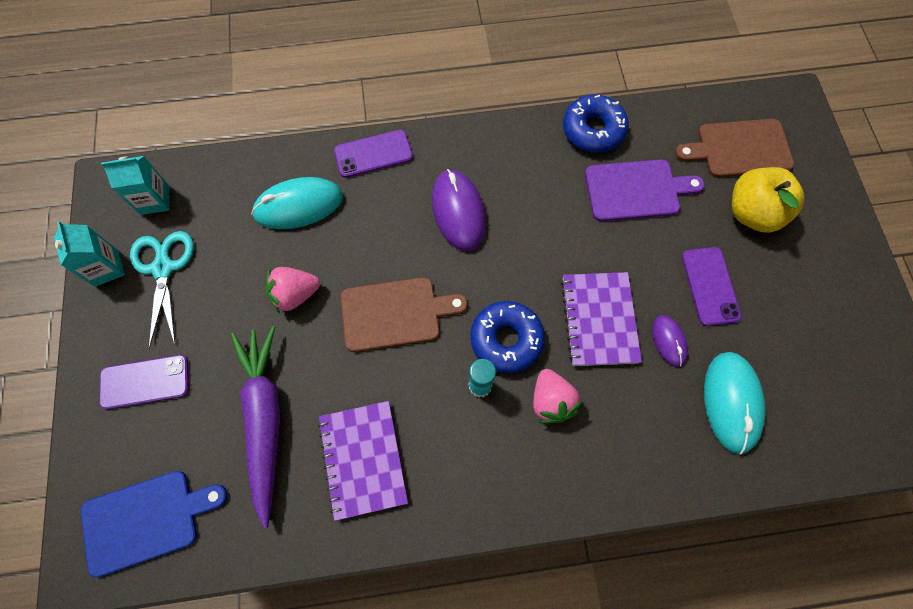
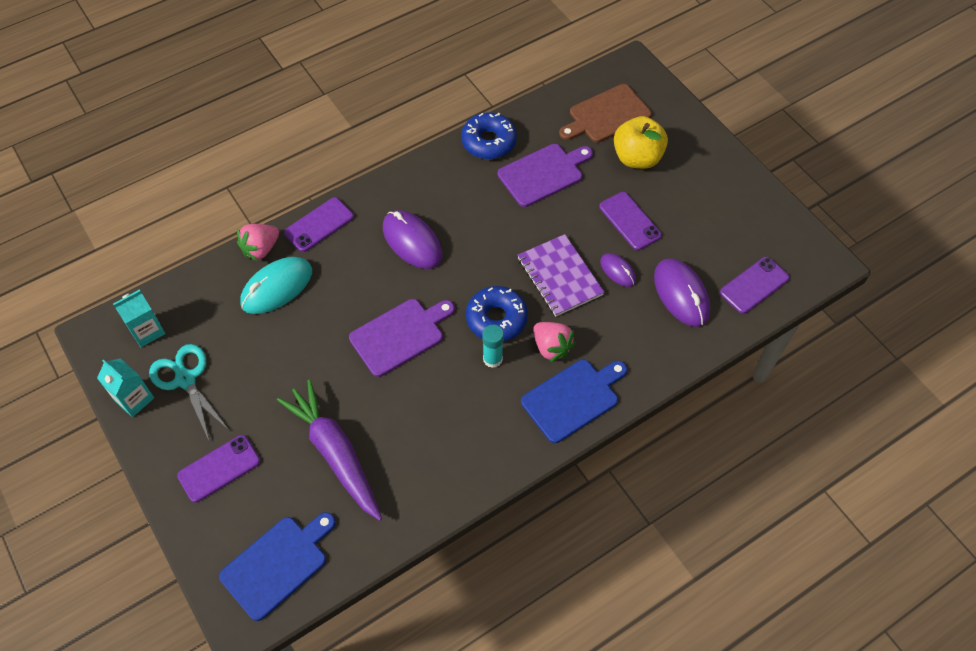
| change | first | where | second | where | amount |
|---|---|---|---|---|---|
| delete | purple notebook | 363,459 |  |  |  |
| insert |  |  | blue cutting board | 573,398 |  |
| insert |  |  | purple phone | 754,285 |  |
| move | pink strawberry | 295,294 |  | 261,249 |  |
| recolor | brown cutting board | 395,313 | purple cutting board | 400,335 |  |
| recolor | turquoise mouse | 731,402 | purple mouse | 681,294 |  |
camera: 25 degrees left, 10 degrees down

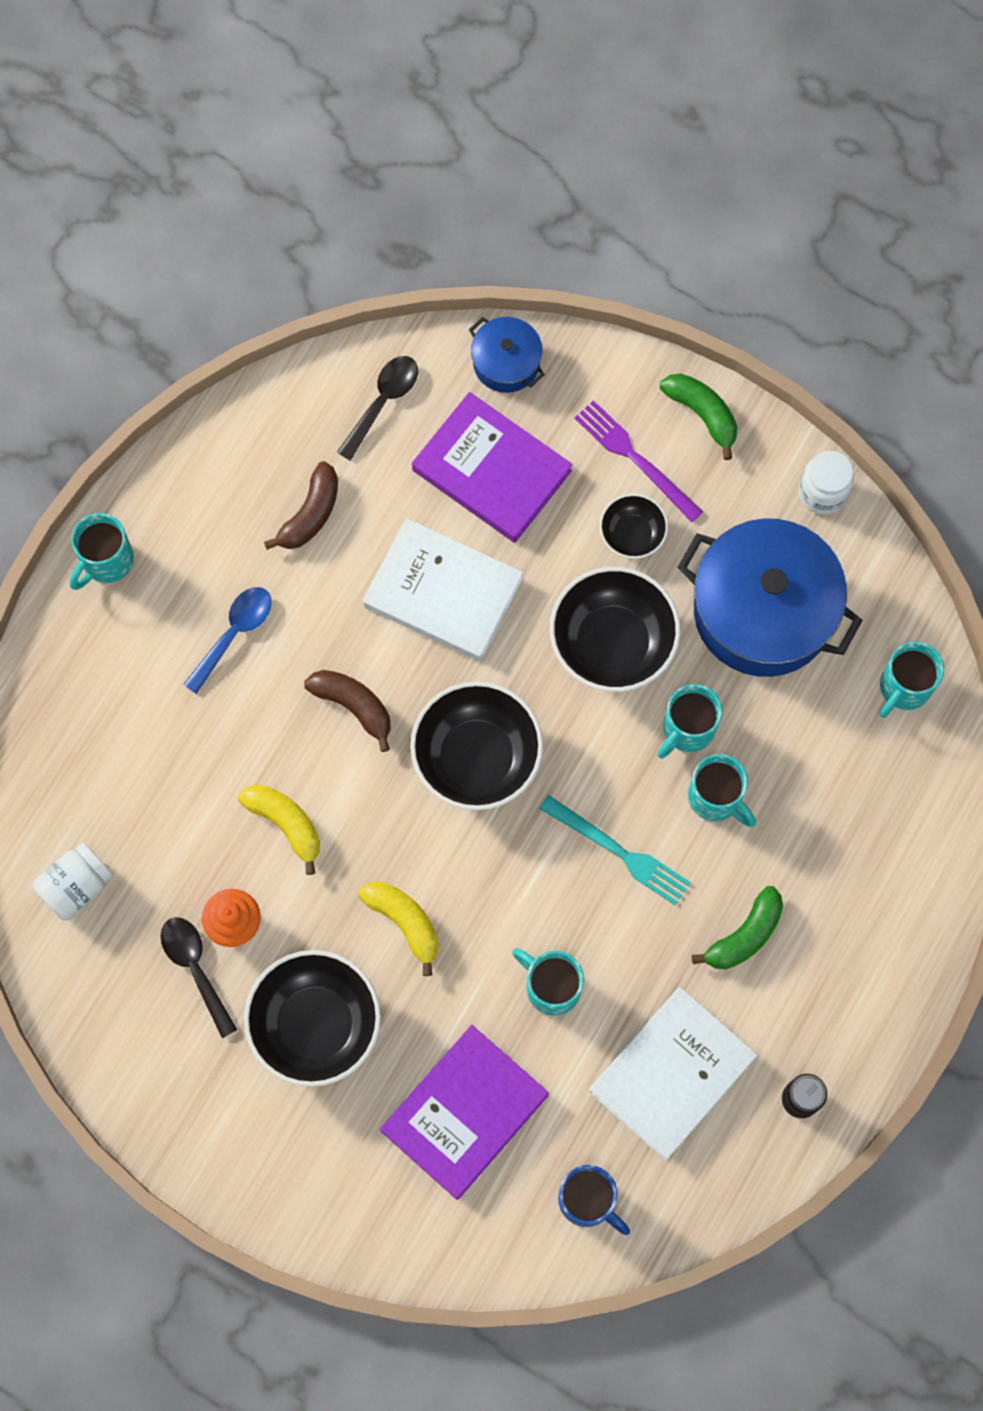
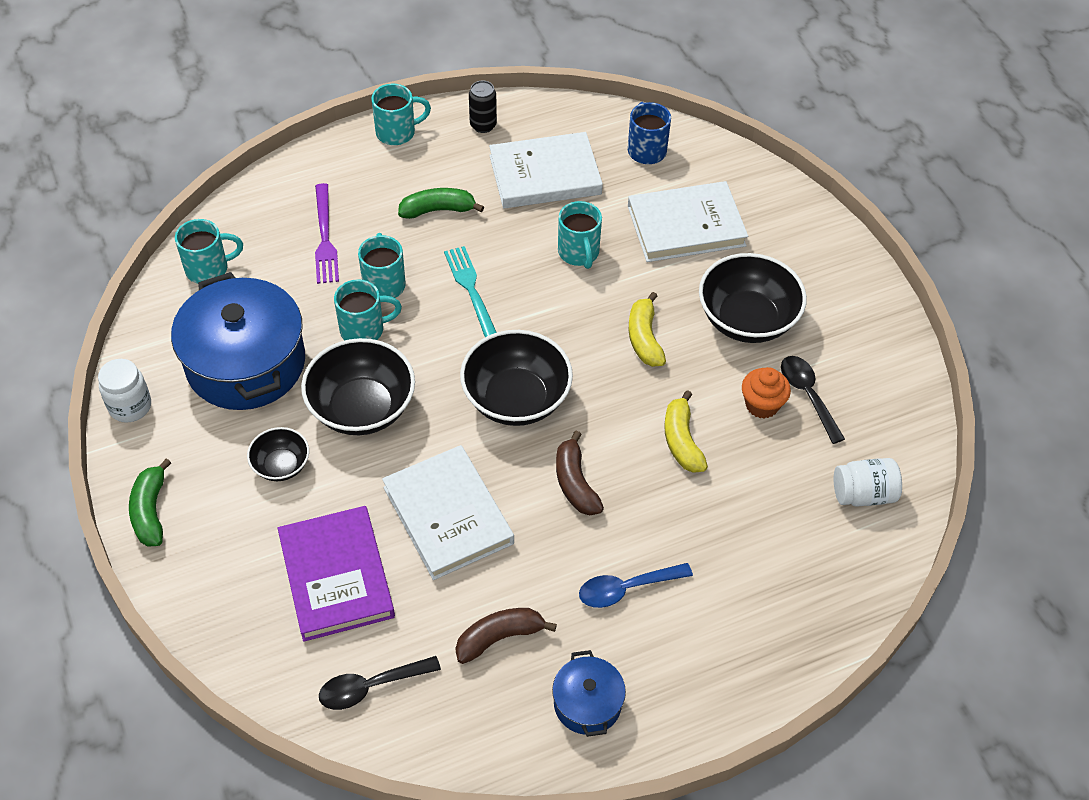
| change | first | where | second | where | amount |
|---|---|---|---|---|---|
| move | turquoise mug | 106,561 |  | 397,132 |  |
| move | blue pot | 506,362 |  | 587,703 |  |
| move | purple fork | 635,458 |  | 325,237 |  |
| recolor | purple book | 464,1113 | white book | 686,226 |  |
| rotate | black spoon | 195,969 |  | 807,395 | 150 degrees clockwise |
camera: 145 degrees left, 20 degrees down

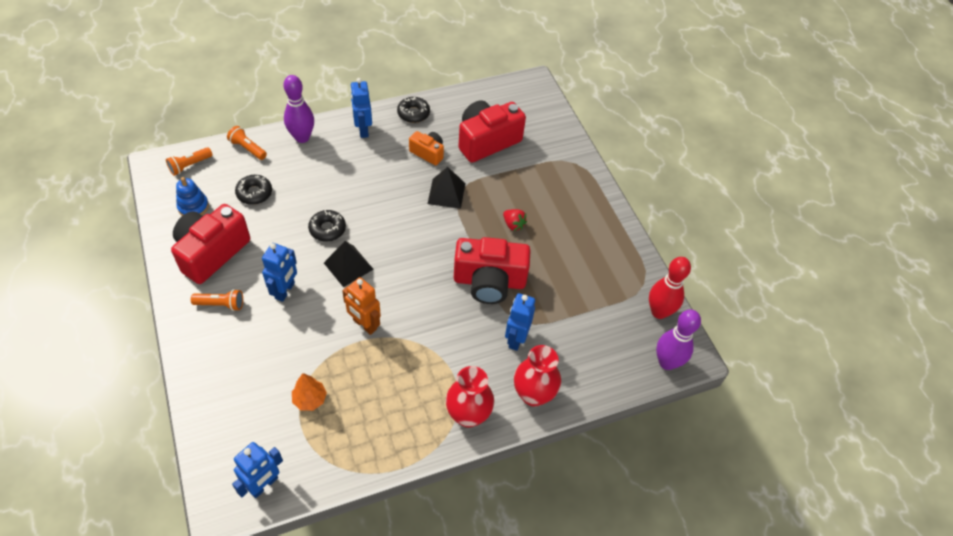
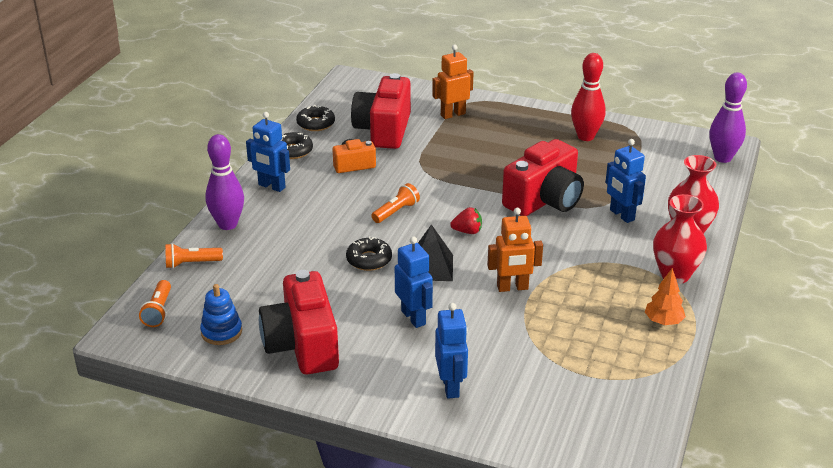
| change | first | where | second | where | amount |
|---|---|---|---|---|---|
| delete | black pyramid | 446,193 |  |  |  |
| insert |  |  | orange robot | 453,114 |  |
| move | orange flashlight | 221,304 |  | 396,212 |  |
| move | blue robot | 264,485 |  | 451,386 |  |
| move | black donut | 254,193 |  | 316,124 |  |
| move | orange tree | 310,399 |  | 663,321 |  |
| move | red strawberry | 513,225 |  | 467,231 |  |
| move | red bowling pin | 659,312 |  | 585,137 |  |
camera: 45 degrees left, 20 degrees down

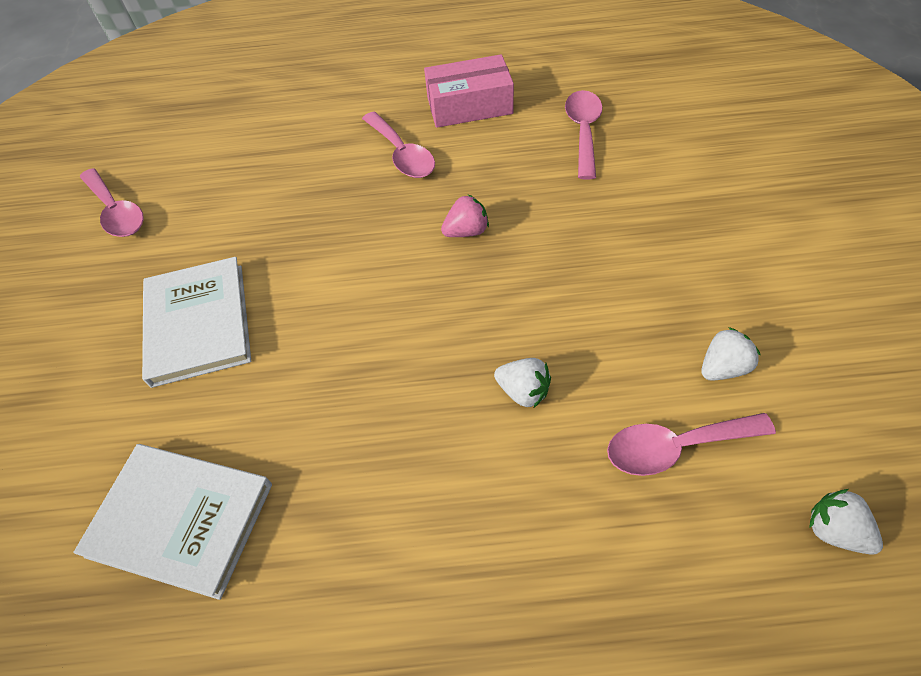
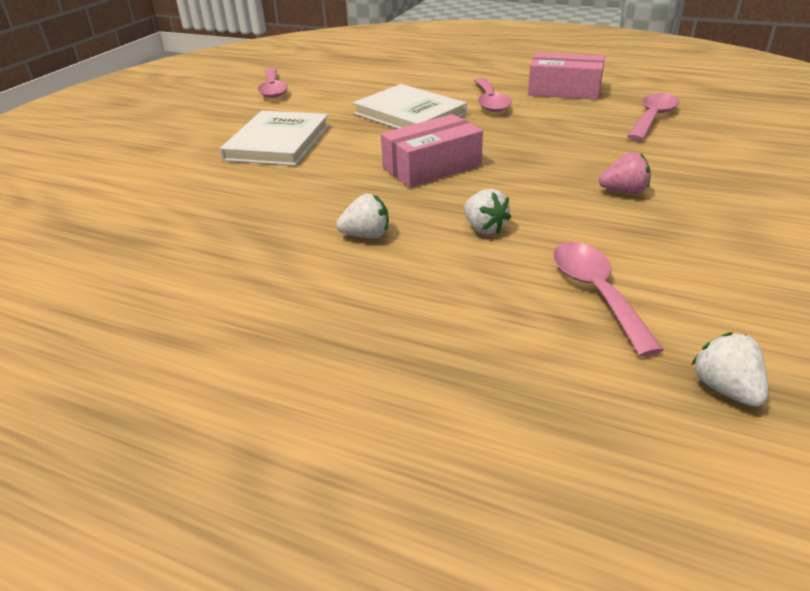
| change | first | where | second | where | amount |
|---|---|---|---|---|---|
| insert |  |  | pink box | 432,167 |  |
| move | white book | 181,520 |  | 409,114 |  |
| move | pink strawberry | 466,231 |  | 624,192 |  |
| move | white strawberry | 722,367 |  | 366,235 |  |
| rotate | pink spoon | 675,447 |  | 596,292 | 60 degrees clockwise |
camera: 25 degrees right, 20 degrees down

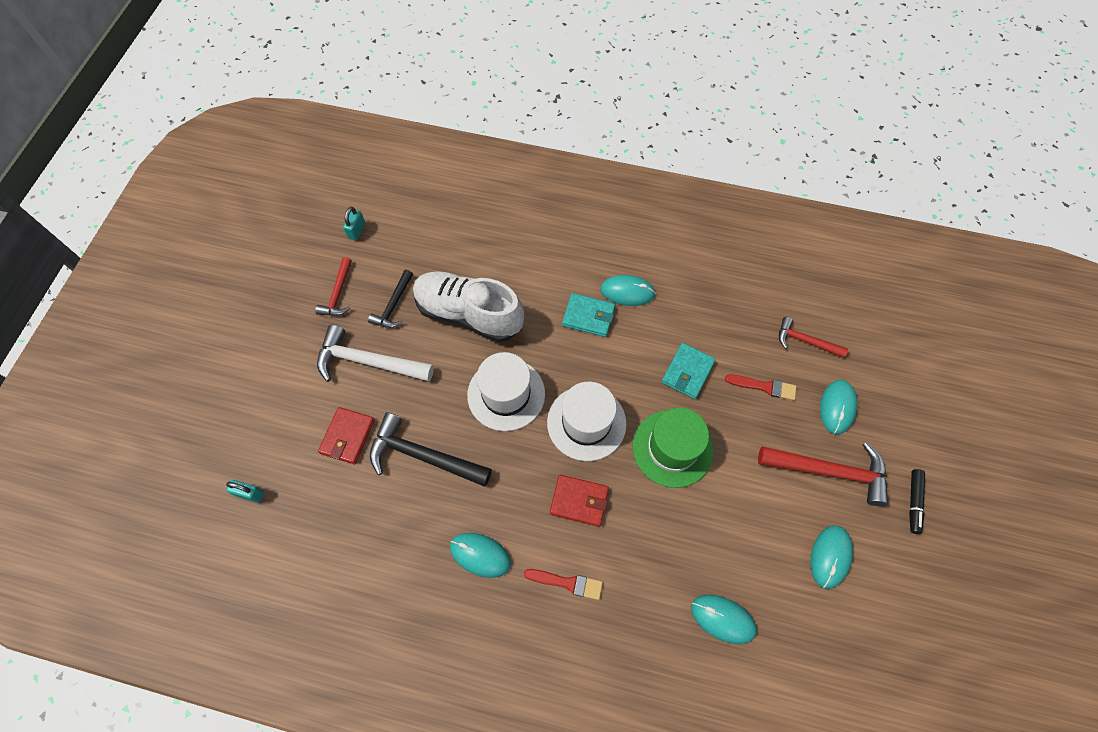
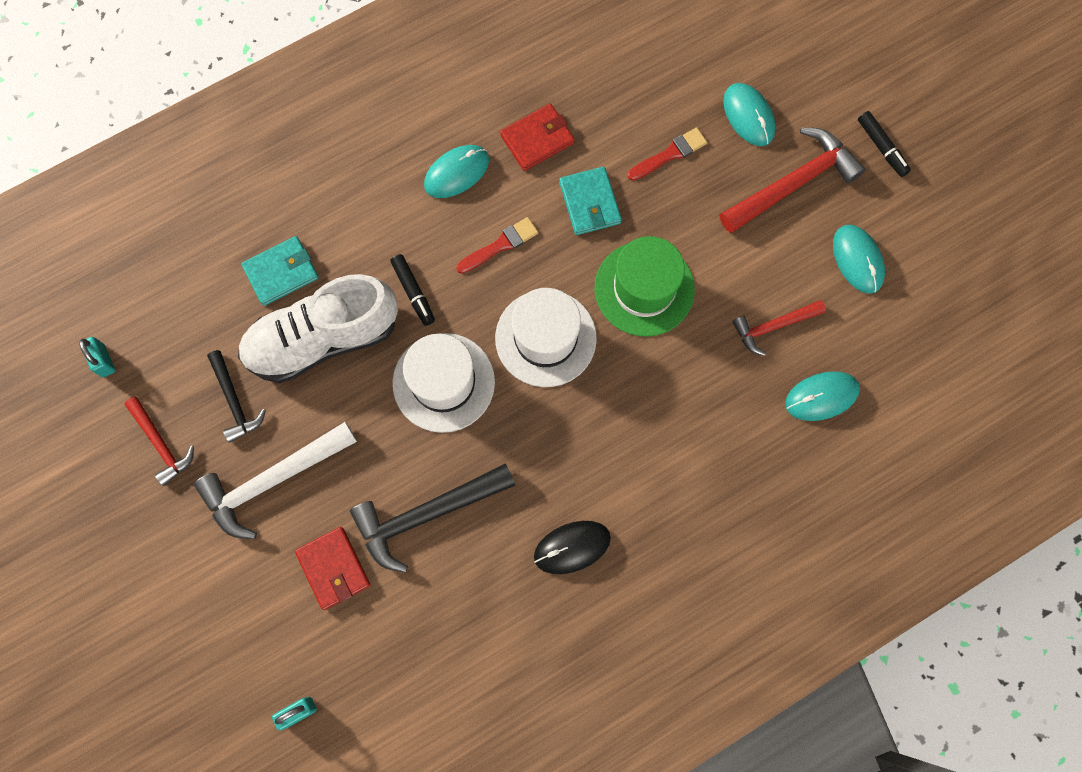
| change | first | where | second | where | amount |
|---|---|---|---|---|---|
| insert |  |  | black marker | 413,292 |  |
| move | red brush | 566,583 |  | 500,245 |  |
| move | red wallet | 579,501 |  | 537,139 |  |
| move | turquoise wallet | 588,316 |  | 281,272 |  |
| move | red hammer | 805,341 |  | 773,326 |  |
| recolor | turquoise mouse | 480,555 | black mouse | 572,547 |  |
camera: 45 degrees left, 10 degrees up

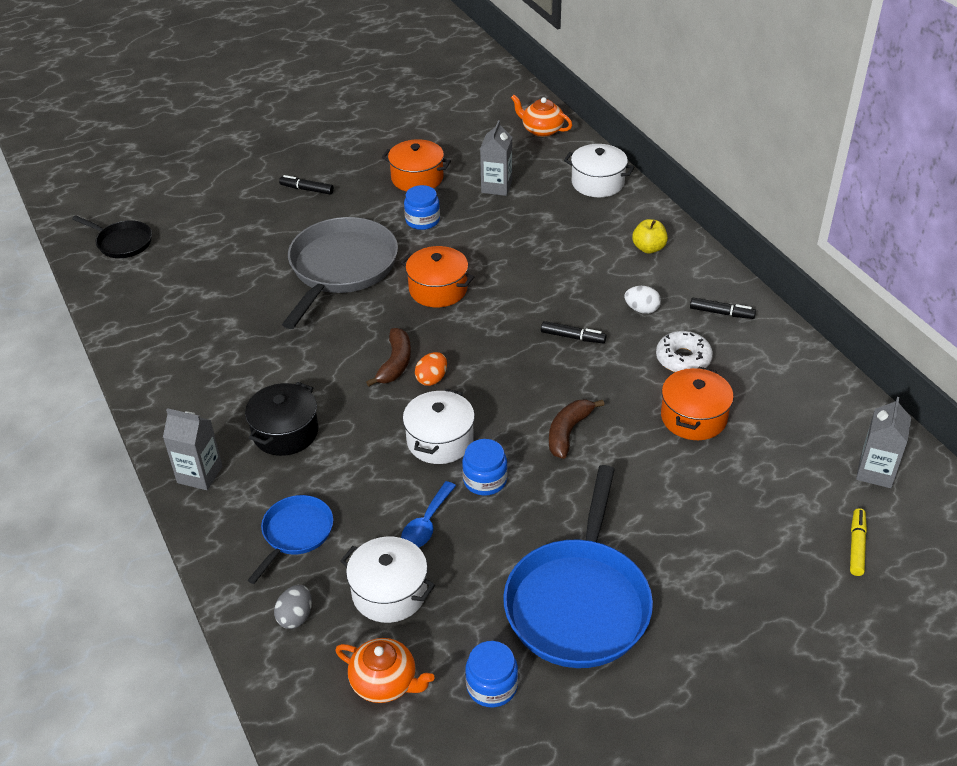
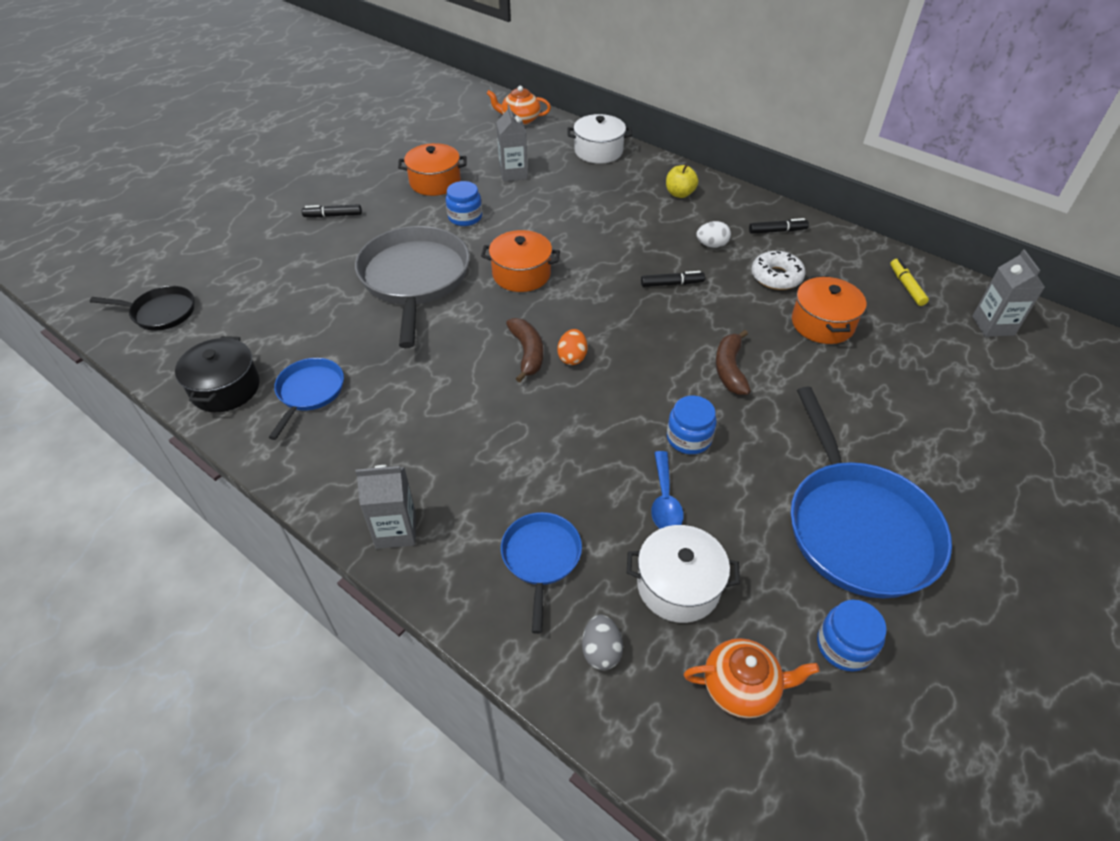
| change | first | where | second | where | amount |
|---|---|---|---|---|---|
| delete | white pot | 440,440 |  |  |  |
| insert |  |  | blue pan | 309,392 |  |
| move | black pot | 285,432 |  | 225,388 |  |
| move | yellow marker | 856,546 |  | 906,286 |  |
camera: 25 degrees left, 5 degrees up

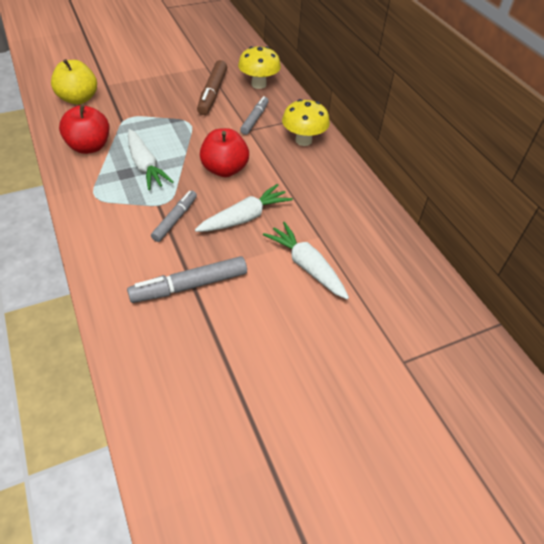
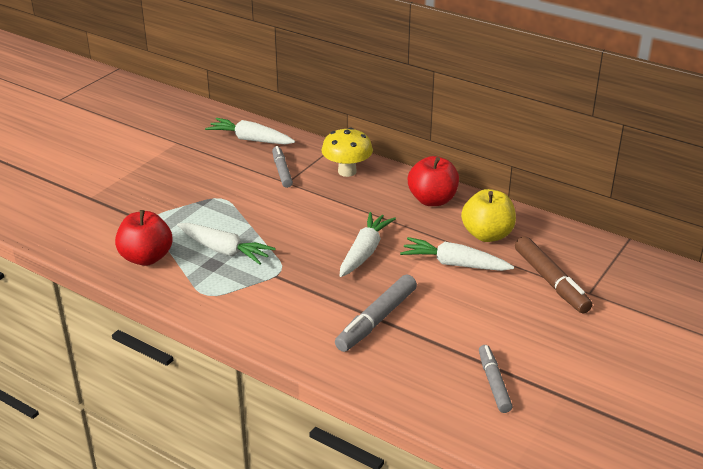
| change | first | where | second | where | amount |
|---|---|---|---|---|---|
| move | yellow apple | 78,99 |  | 487,235 |  |
| move | grey marker | 175,219 |  | 494,383 |  |
| move | brown marker | 212,93 |  | 551,281 |  |
| move | red apple | 224,169 |  | 432,200 |  |
| replace | yellow mushroom | 259,84 | white carrot | 250,139 |  |
camera: 30 degrees left, 15 degrees down

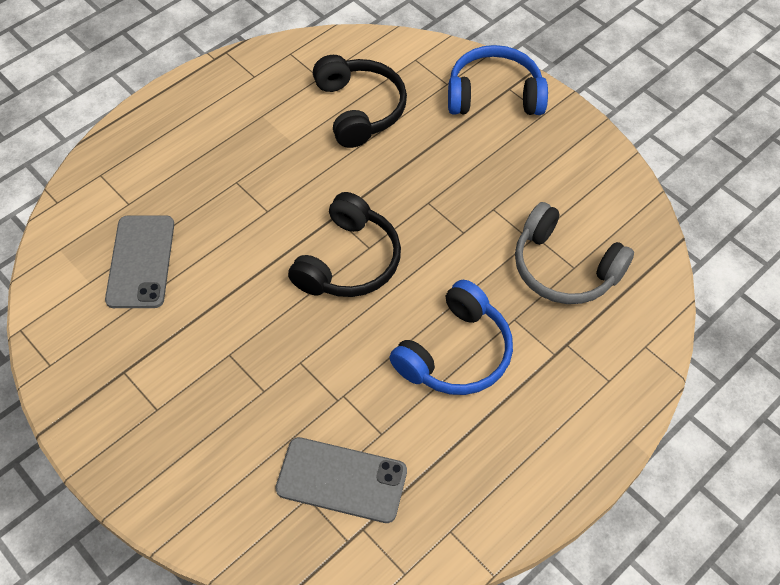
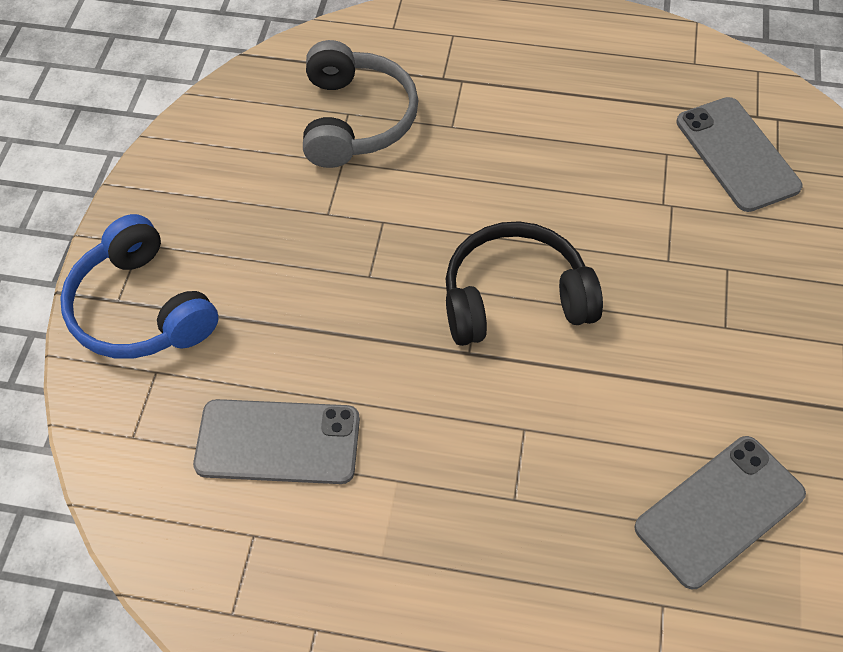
| change | first | where | second | where | amount |
|---|---|---|---|---|---|
| delete | blue headphones | 455,352 |  |  |  |
| replace | black headphones | 359,109 | grey phone | 278,442 |  |
camera: 125 degrees left, 0 degrees up

